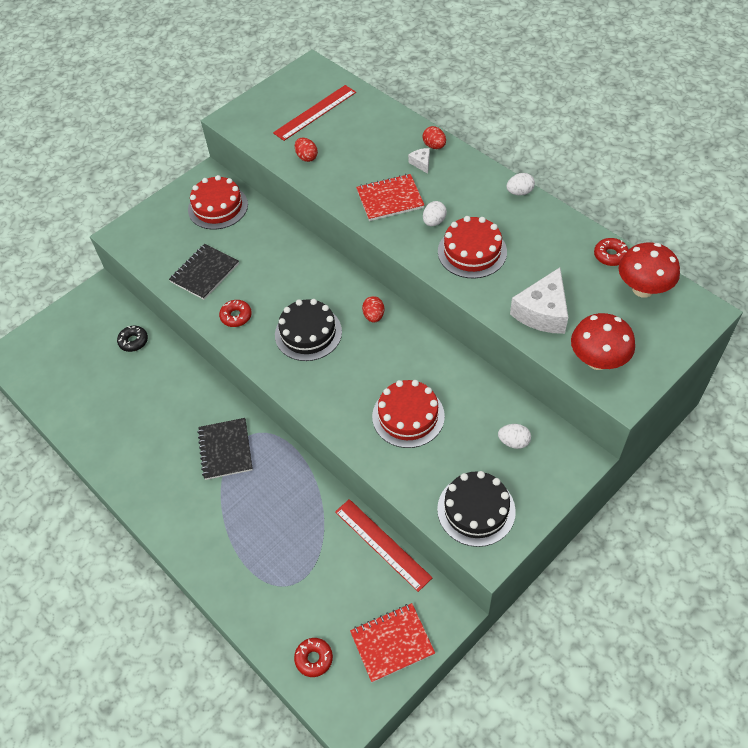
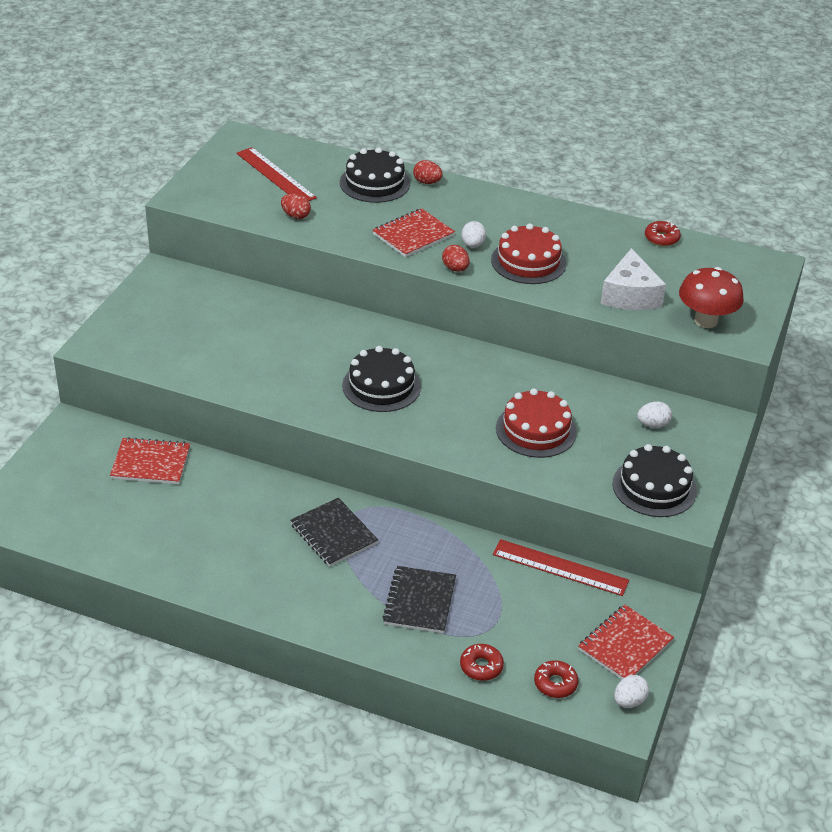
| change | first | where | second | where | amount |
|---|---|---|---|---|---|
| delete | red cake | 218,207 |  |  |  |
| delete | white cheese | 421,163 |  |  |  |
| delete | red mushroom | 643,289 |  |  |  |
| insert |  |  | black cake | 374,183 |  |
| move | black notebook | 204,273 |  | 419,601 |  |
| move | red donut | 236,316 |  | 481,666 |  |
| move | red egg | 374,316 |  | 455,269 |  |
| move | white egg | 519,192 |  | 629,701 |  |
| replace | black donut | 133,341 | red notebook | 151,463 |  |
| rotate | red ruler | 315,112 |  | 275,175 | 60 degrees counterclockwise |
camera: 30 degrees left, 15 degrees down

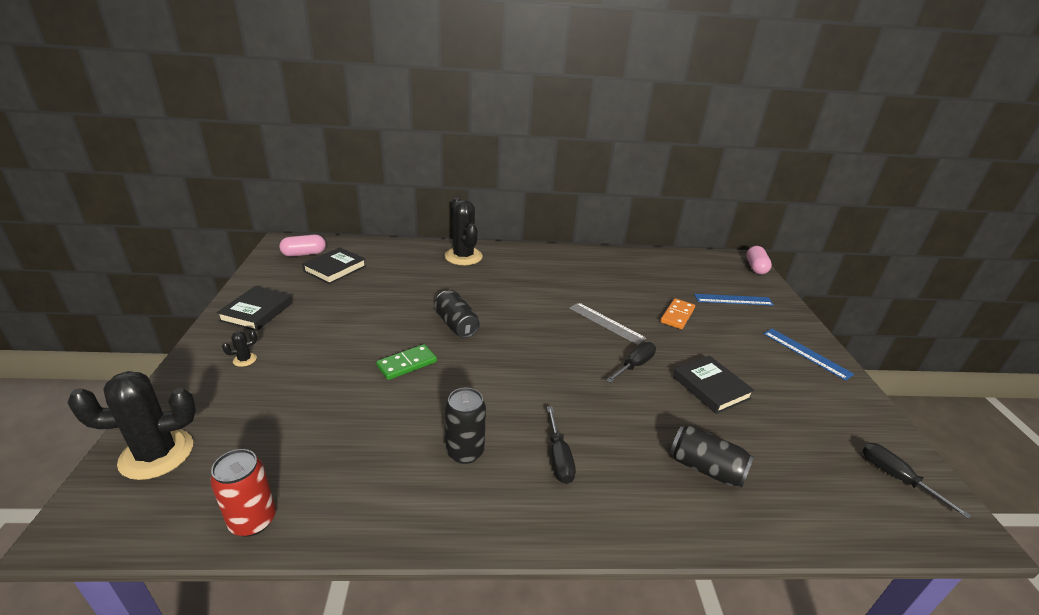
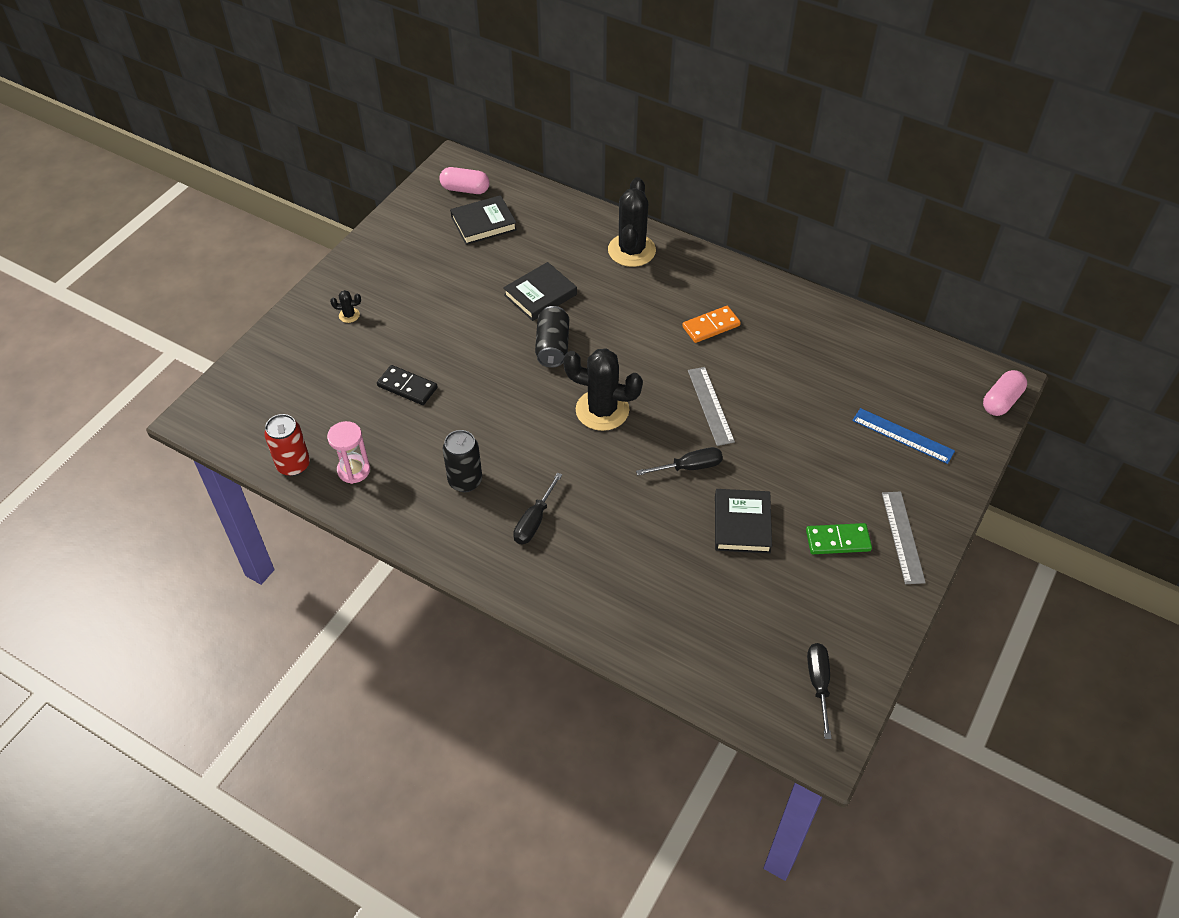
| change | first | where | second | where | amount |
|---|---|---|---|---|---|
| delete | black can | 705,468 |  |  |  |
| insert |  |  | pink hourglass | 354,470 |  |
| insert |  |  | black domino | 407,387 |  |
| move | black cactus | 157,454 |  | 602,410 |  |
| move | black book | 257,312 |  | 540,295 |  |
| move | green domino | 407,364 |  | 838,541 |  |
| move | orange domino | 677,315 |  | 711,326 |  |
| recolor | blue ruler | 806,353 | grey ruler | 902,537 |  |
camera: 35 degrees right, 20 degrees up

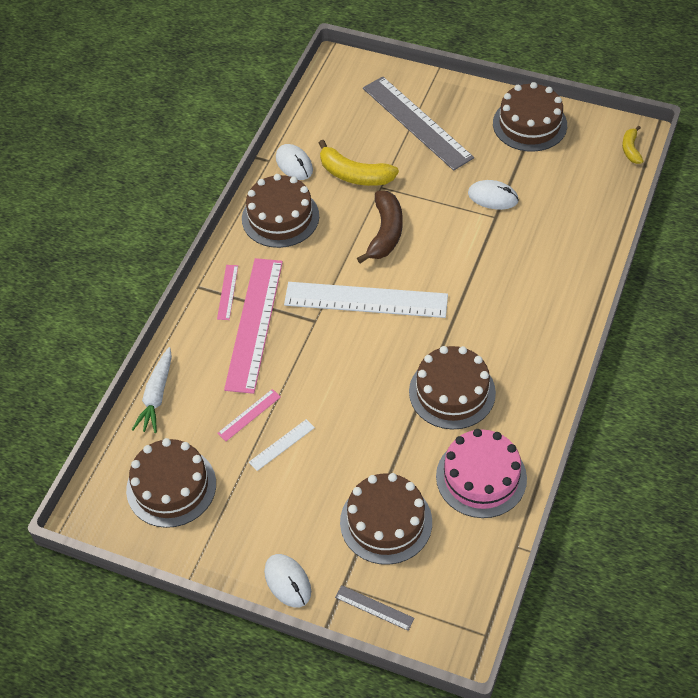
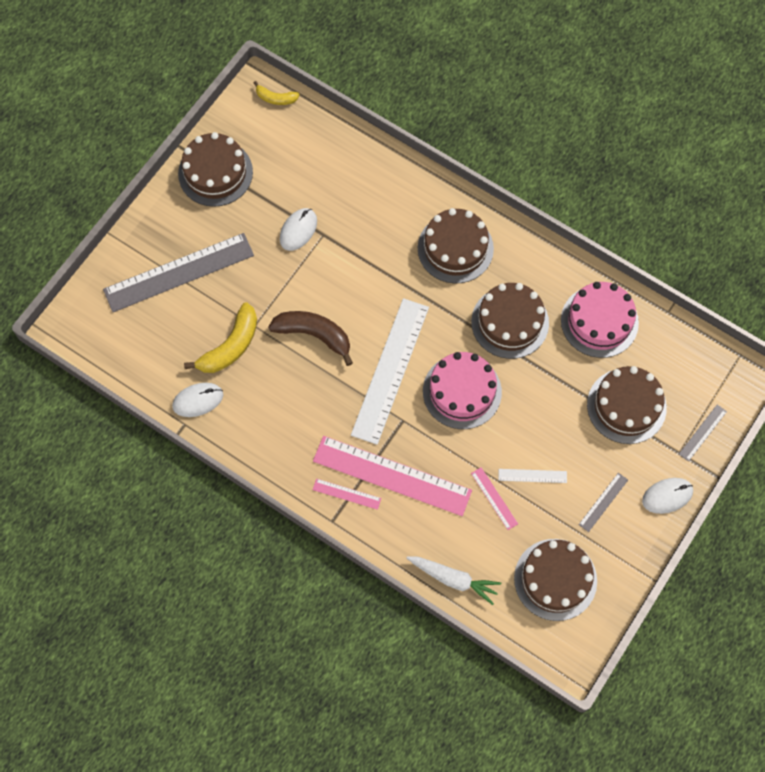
| change | first | where | second | where | amount |
|---|---|---|---|---|---|
| insert |  |  | pink cake | 462,391 |  |
| insert |  |  | grey ruler | 603,502 |  |
| move | brown cake | 280,217 |  | 455,248 |  |
| rotate | white ruler | 282,445 |  | 532,475 | 60 degrees counterclockwise |
camera: 80 degrees left, 15 degrees up

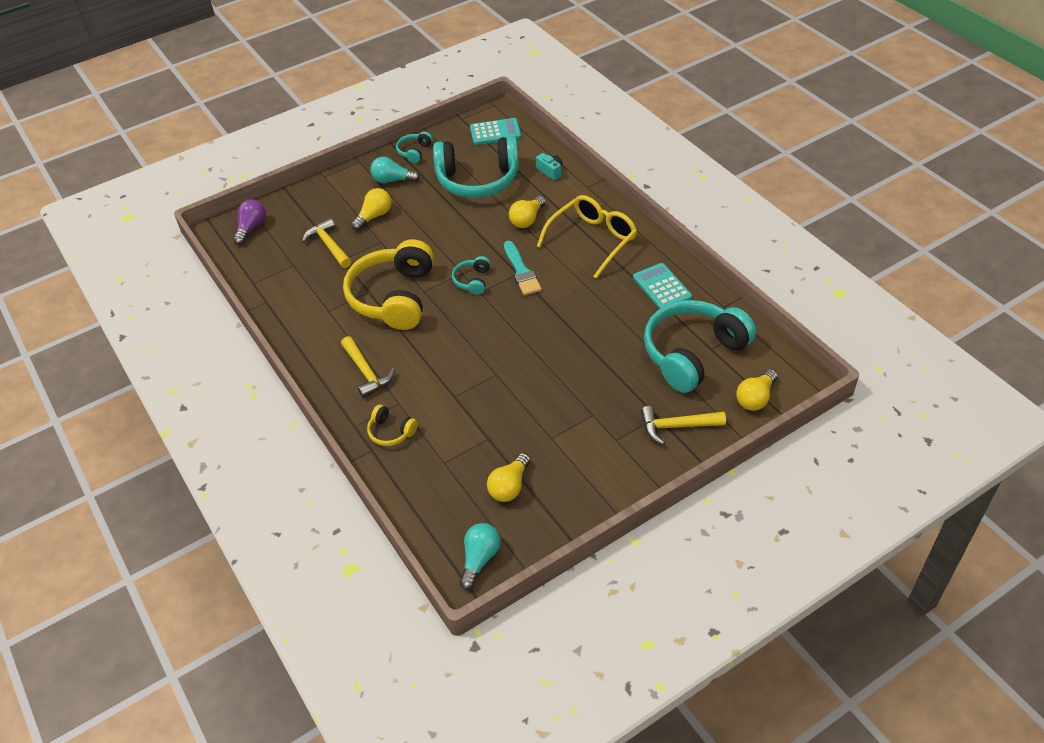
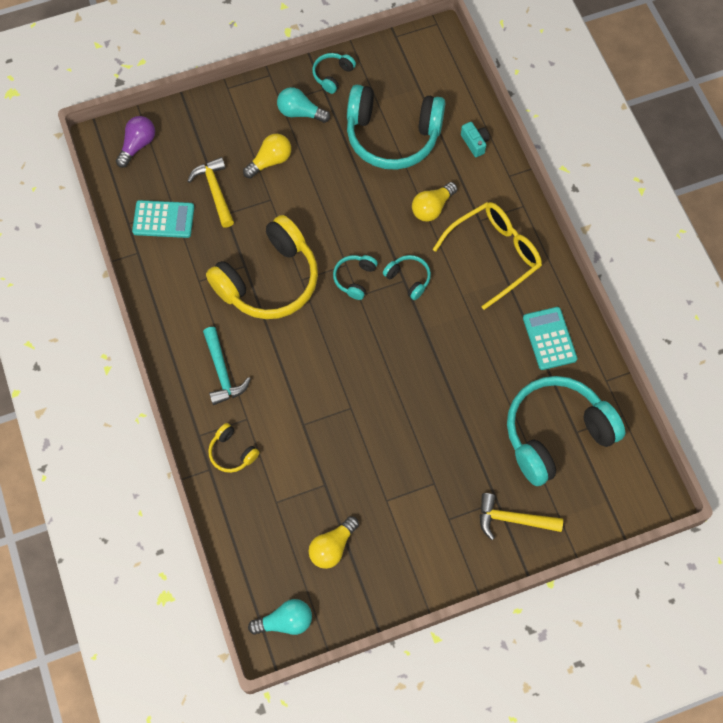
| change | first | where | second | where | amount |
|---|---|---|---|---|---|
| delete | yellow light bulb | 755,398 |  |  |  |
| move | turquoise calculator | 495,132 |  | 163,219 |  |
| replace | turquoise brush | 521,271 | turquoise headphones | 408,279 |  |
| recolor | yellow hammer | 366,372 | turquoise hammer | 222,372 |  |
| rotate | yellow headphones | 394,297 |  | 269,280 | 150 degrees counterclockwise |
| rotate | turquoise light bulb | 479,559 |  | 285,621 | 45 degrees clockwise |
camera: 10 degrees right, 20 degrees up

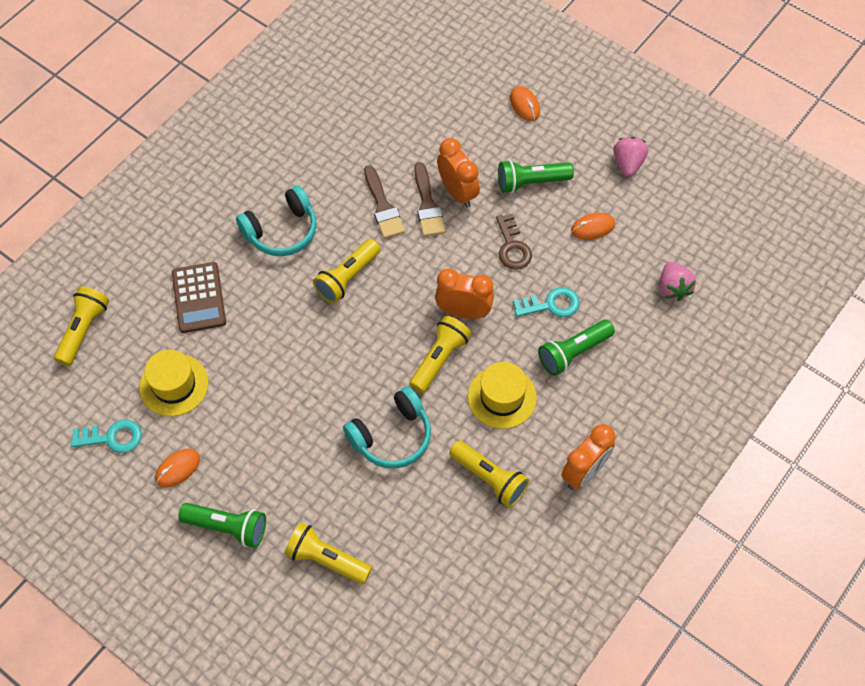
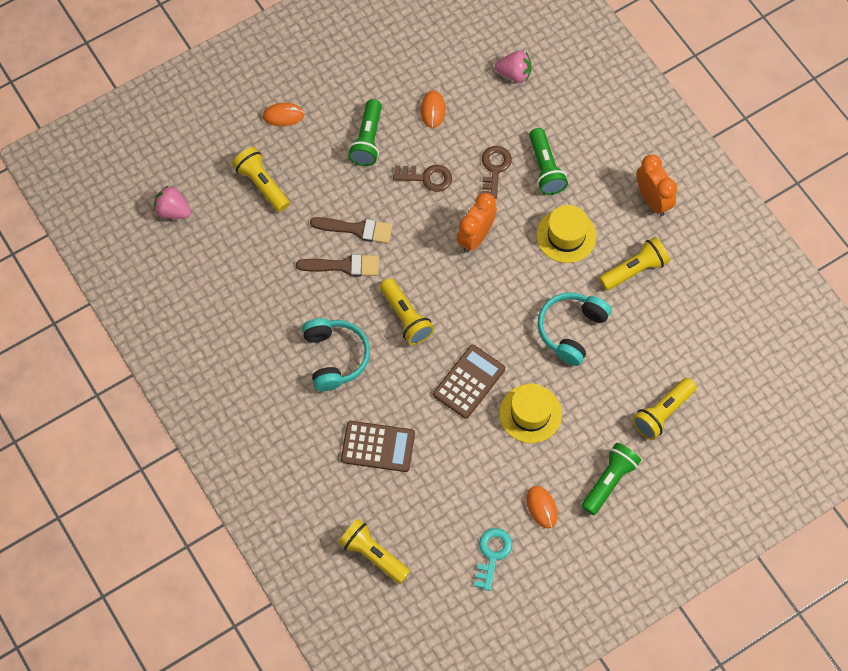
| change | first | where | second | where | amount |
|---|---|---|---|---|---|
| delete | orange clock | 457,192 |  |  |  |
| insert |  |  | brown calculator | 469,382 |  |
| move | yellow hat | 174,385 |  | 530,413 |  |
| move | yellow flashlight | 439,359 |  | 262,184 |  |
| move | pink strawberry | 628,164 |  | 173,211 |  |
| recolor | turquoise key | 551,304 | brown key | 494,168 |  |
| rotate | turquoise headphones | 392,436 |  | 571,330 | 135 degrees counterclockwise |
camera: 70 degrees left, 5 degrees up

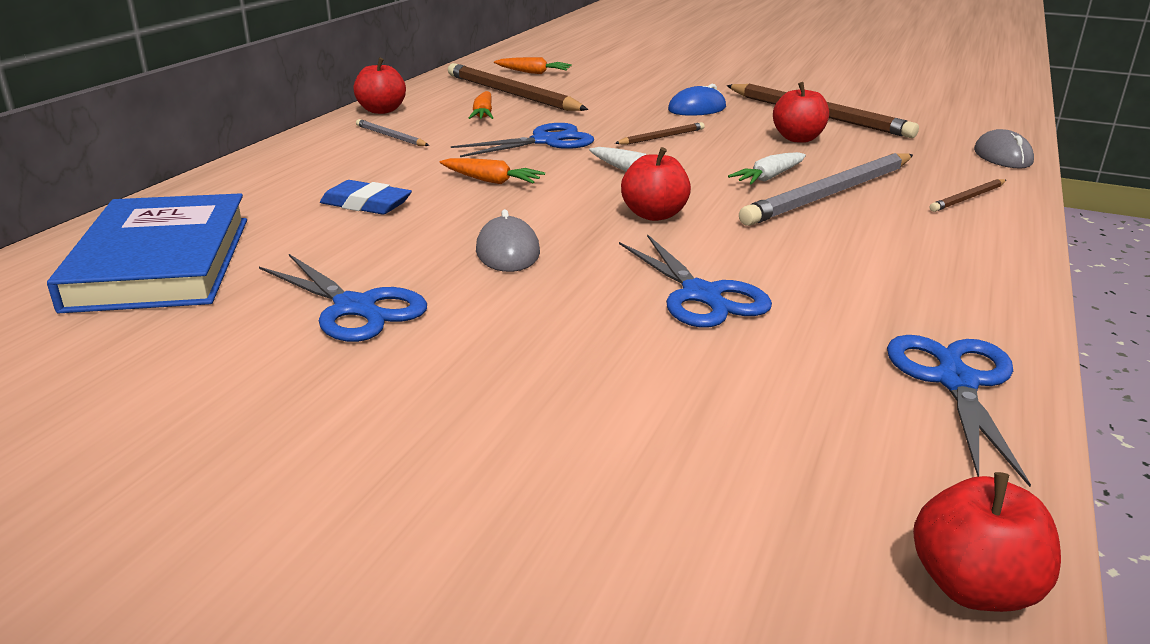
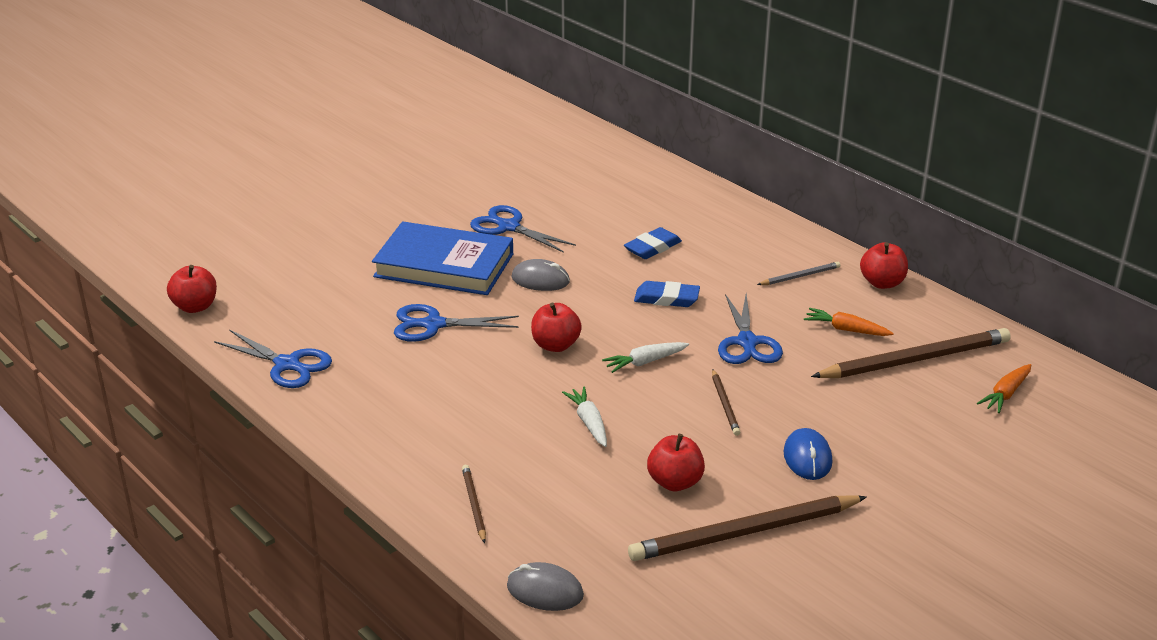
| change | first | where | second | where | amount |
|---|---|---|---|---|---|
| delete | grey pencil | 831,194 |  |  |  |
| move | blue book | 160,262 |  | 444,265 |  |
| replace | orange carrot | 491,181 | blue eraser | 666,298 |  |
| rotate | blue scissors | 355,308 |  | 508,227 | 60 degrees clockwise |
camera: 115 degrees right, 5 degrees up

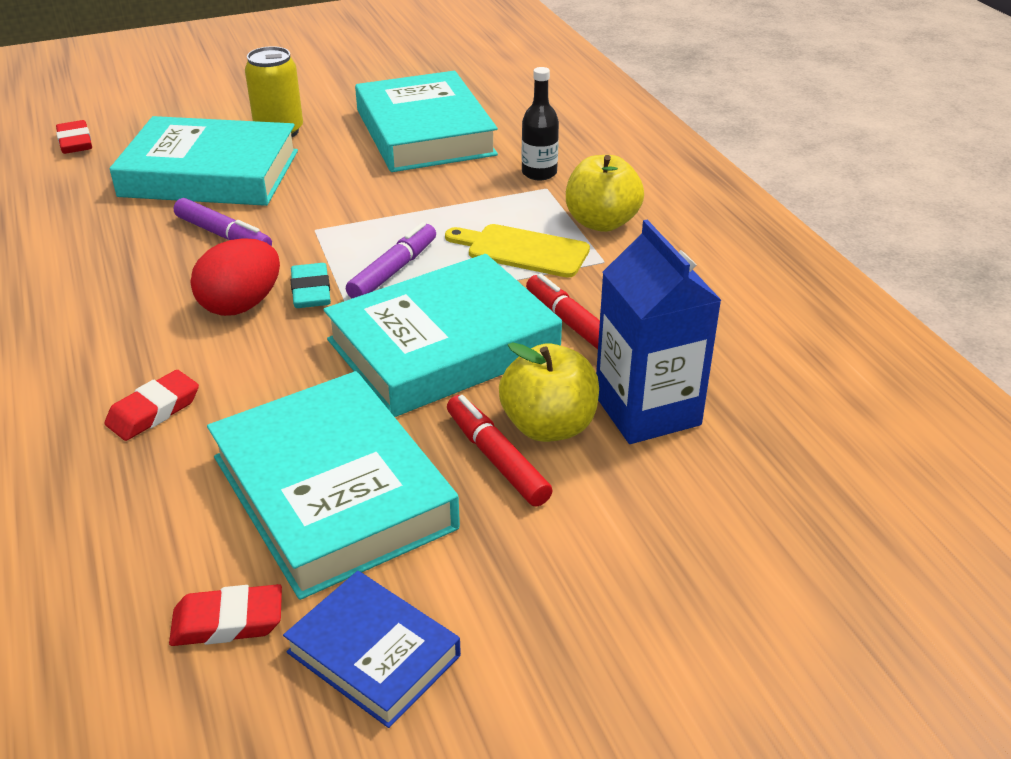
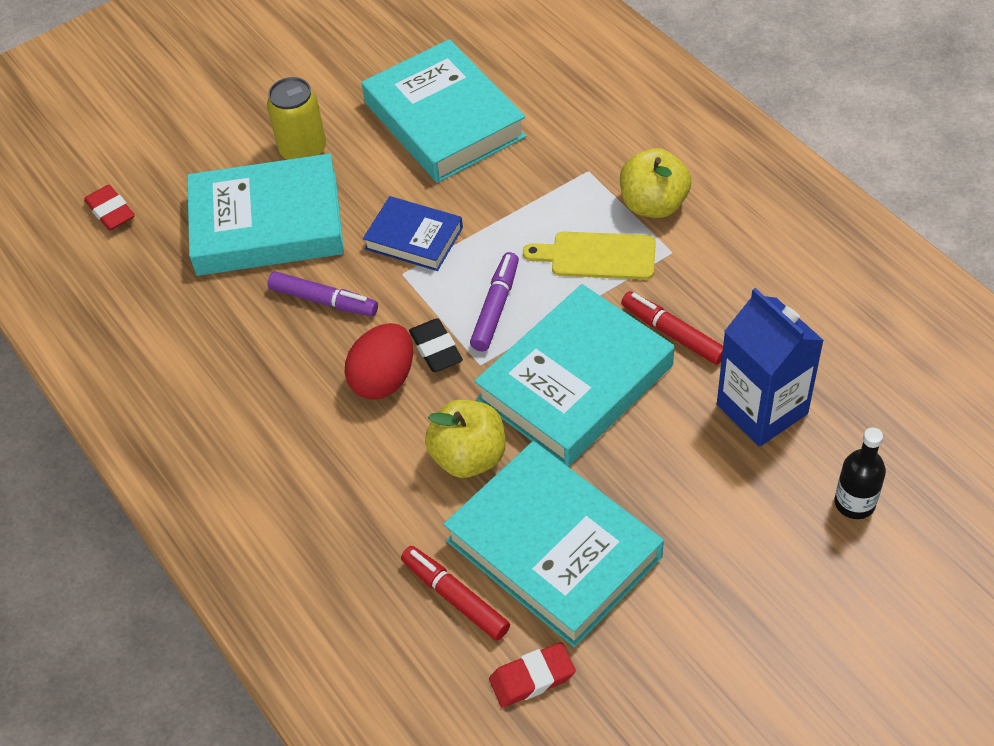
| change | first | where | second | where | amount |
|---|---|---|---|---|---|
| delete | red eraser | 153,411 |  |  |  |
| move | blue book | 373,654 |  | 414,238 |  |
| move | red marker | 496,459 |  | 455,597 |  |
| move | yellow apple | 549,426 |  | 469,457 |  |
| move | black bottle | 539,173 |  | 854,503 |  |
| recolor | turquoise eraser | 311,291 | black eraser | 436,349 |  |
camera: 10 degrees left, 15 degrees up

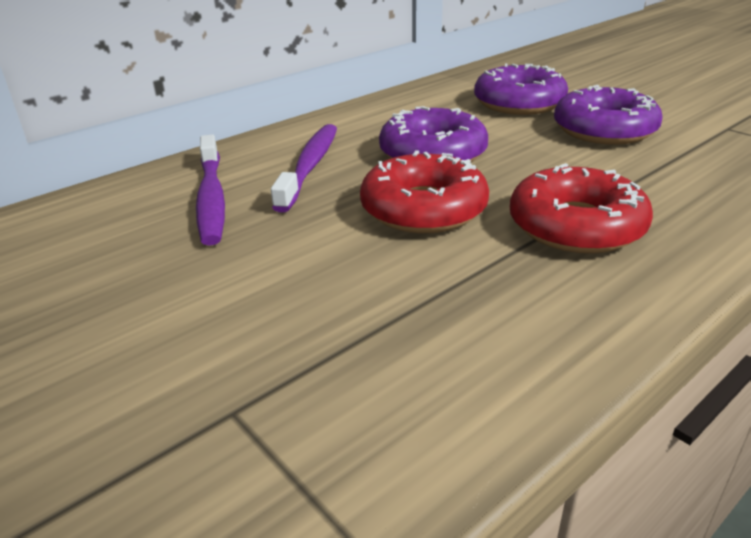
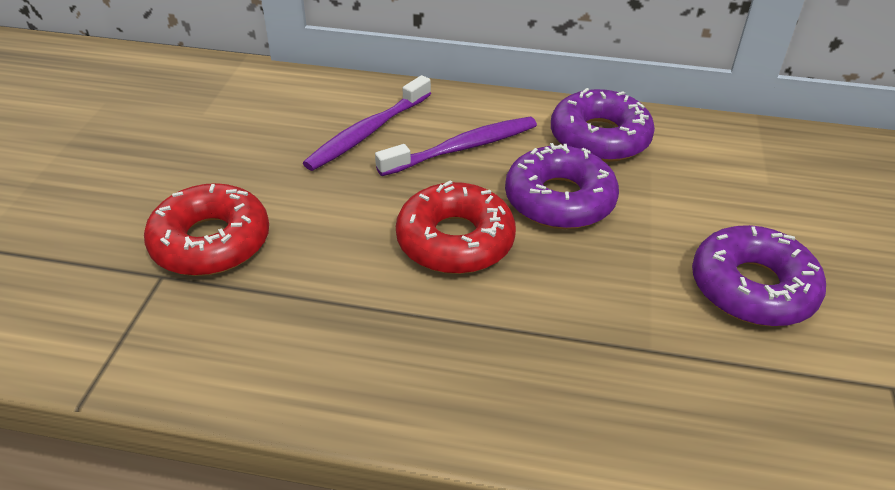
| change | first | where | second | where | amount |
|---|---|---|---|---|---|
| move | purple donut | 519,103 |  | 599,138 |  |
| move | red donut | 576,226 |  | 211,242 |  |
camera: 50 degrees right, 10 degrees up

